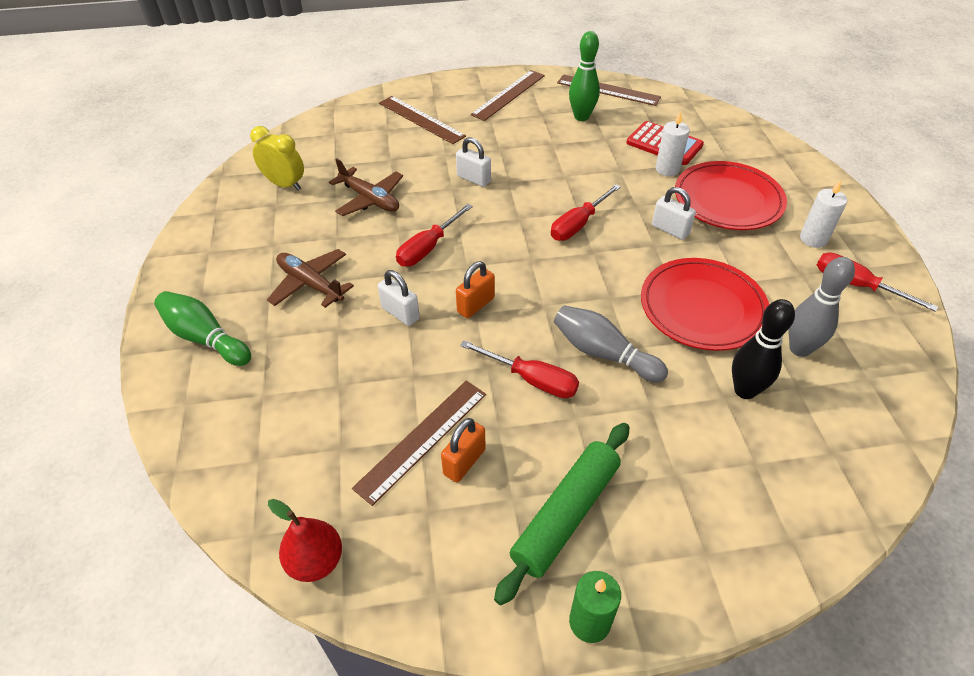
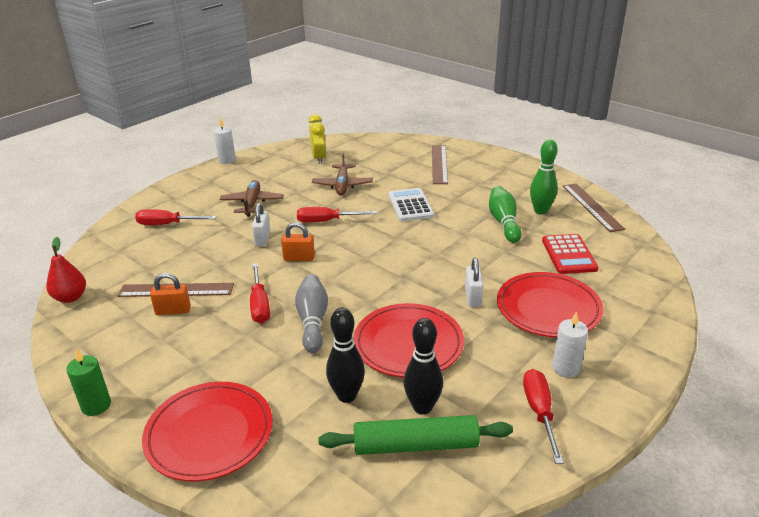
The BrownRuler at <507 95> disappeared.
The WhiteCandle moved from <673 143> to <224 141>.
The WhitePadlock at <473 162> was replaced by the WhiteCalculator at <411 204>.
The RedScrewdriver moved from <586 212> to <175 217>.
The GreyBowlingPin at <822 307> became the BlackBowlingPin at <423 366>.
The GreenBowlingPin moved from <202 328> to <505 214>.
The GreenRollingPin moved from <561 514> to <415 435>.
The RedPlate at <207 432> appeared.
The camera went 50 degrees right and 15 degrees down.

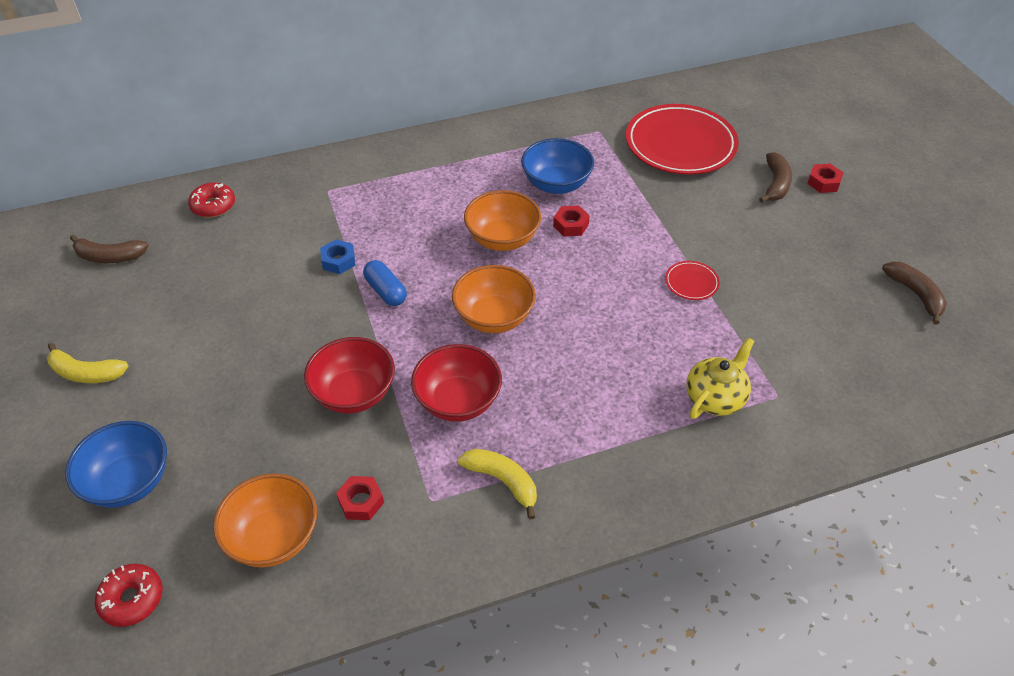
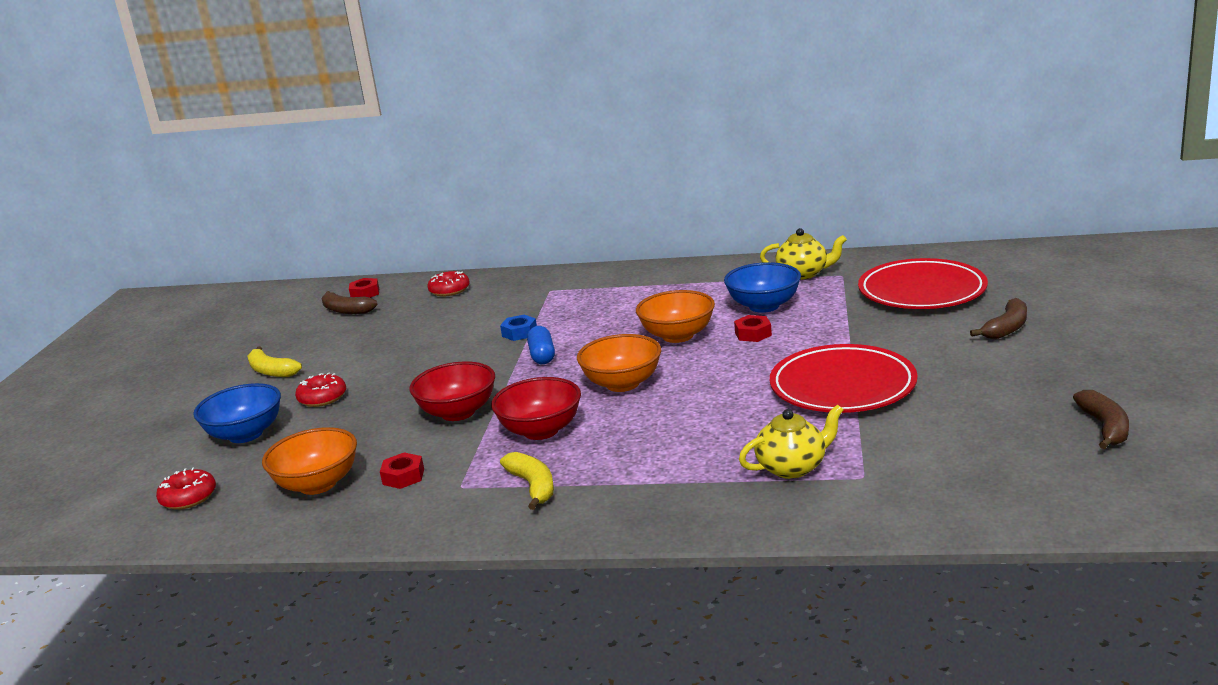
The RedNut moved from <825 178> to <364 288>.
The RedPlate at <692 280> changed to 2.40 times the size.
The YellowTeapot at <803 254> appeared.
The RedDonut at <320 390> appeared.
The camera went 30 degrees right and 25 degrees down.

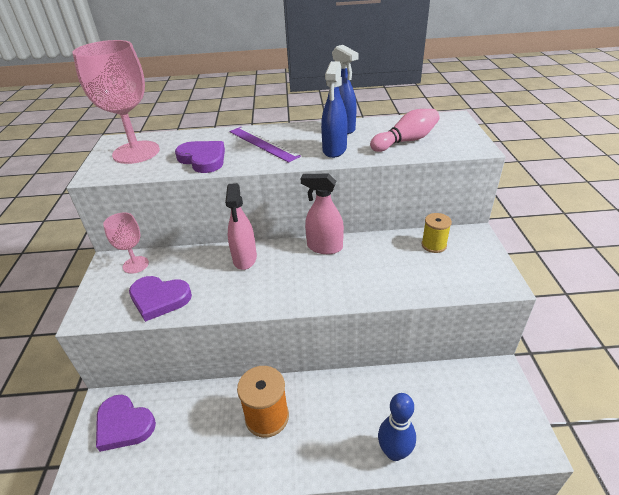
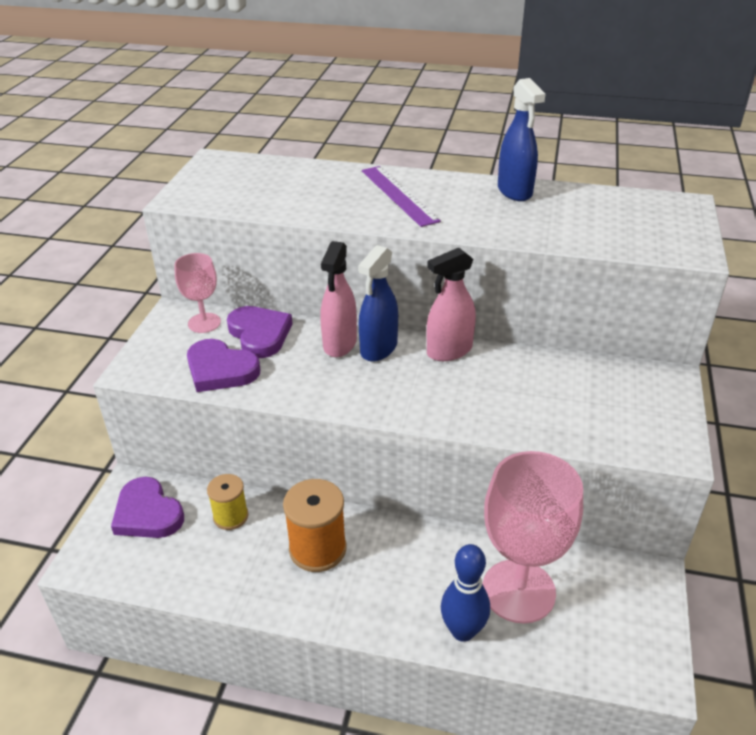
The PinkGoblet moved from <116 102> to <532 537>.
The BlueSprayBottle moved from <334 109> to <378 303>.
The PinkBowlingPin at <405 130> disappeared.
The PurpleHeart moved from <200 157> to <260 332>.
The PinkSprayBottle at <322 214> turned 60 degrees counterclockwise.
The YellowSpool moved from <437 233> to <227 502>.
The camera went 15 degrees right and 0 degrees up.

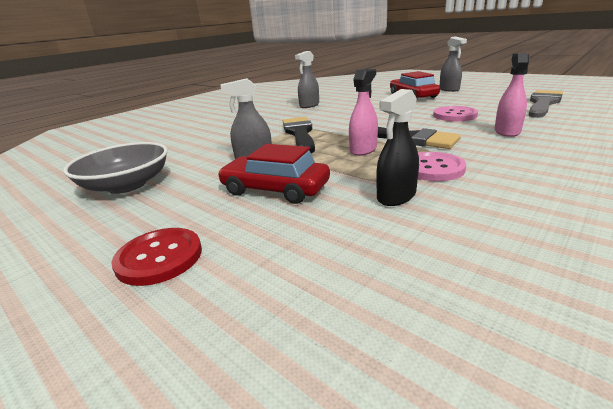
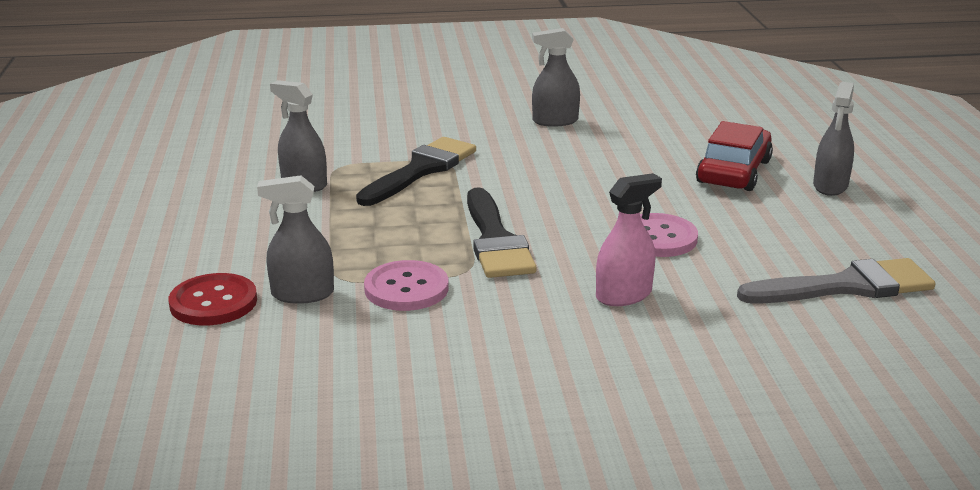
The PinkSprayBottle at <363 112> disappeared.
The BlackSprayBottle at <397 147> became the GreySprayBottle at <295 239>.
The GreyBowl at <115 168> disappeared.
The RedCar at <274 174> disappeared.
The RedButton moved from <156 257> to <213 299>.
The camera went 40 degrees right and 0 degrees up.

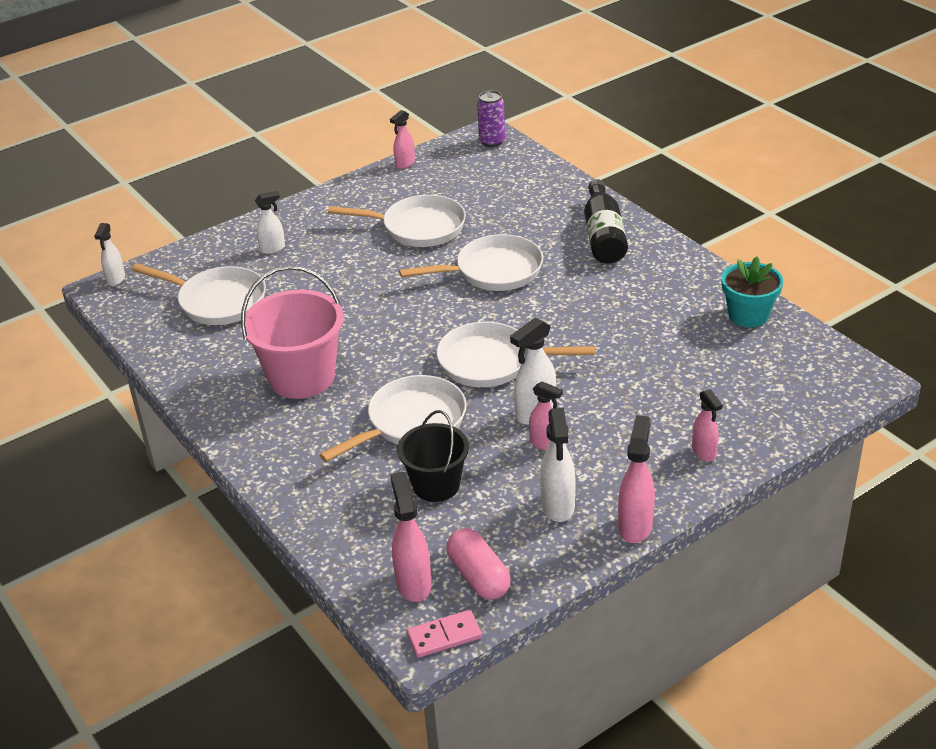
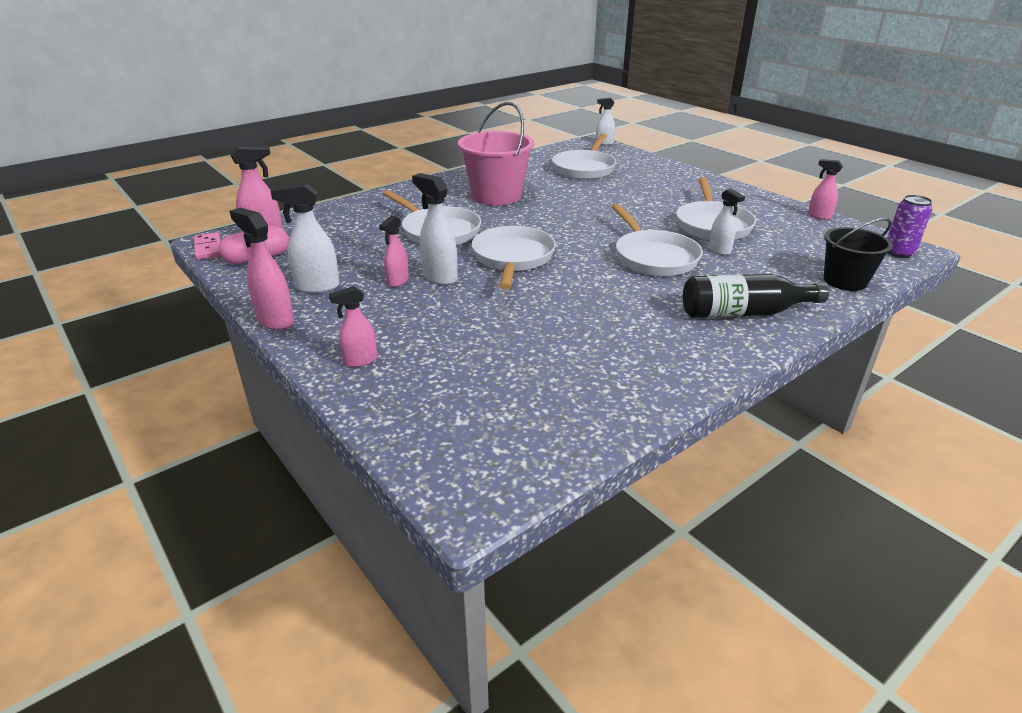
The WhiteSprayBottle moved from <270 222> to <727 221>.
The TurquoiseFlowerPot at <752 291> disappeared.
The BlackBucket moved from <433 456> to <858 254>.
The PinkSprayBottle at <636 479> turned 150 degrees counterclockwise.
The camera went 85 degrees right and 5 degrees down.

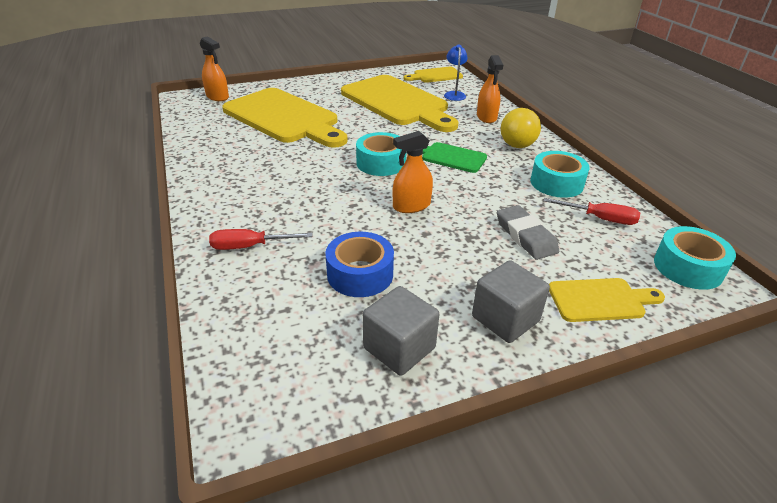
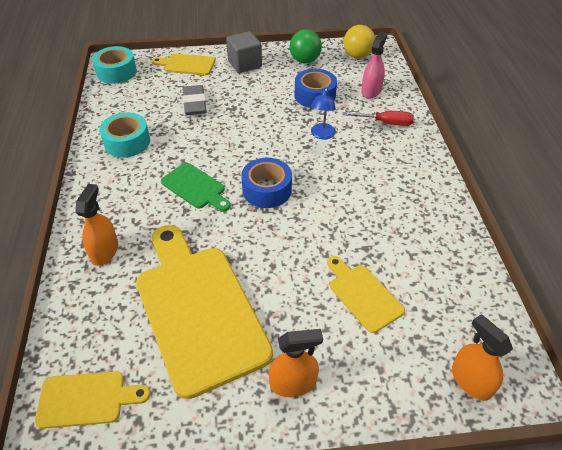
The BlueLamp moved from <456 73> to <323 113>.
The YellowCuttingBoard at <284 118> changed to 0.48 times the size.
The YellowBall moved from <521 128> to <359 41>.
The OrangeSprayBottle moved from <413 172> to <296 363>.
The TurquoiseTape at <381 154> became the BlueTape at <266 183>.
The RedScrewdriver at <592 211> disappeared.
The GreyCube at <401 331> was replaced by the GreenBall at <306 47>.
The PinkSprayBottle at <374 65> appeared.
The camera went 165 degrees left and 10 degrees up.

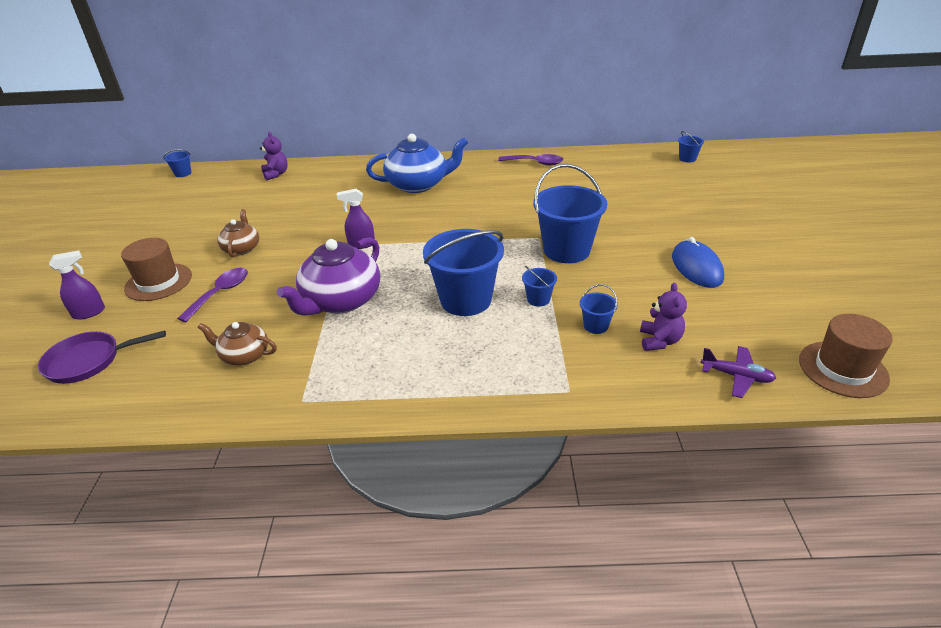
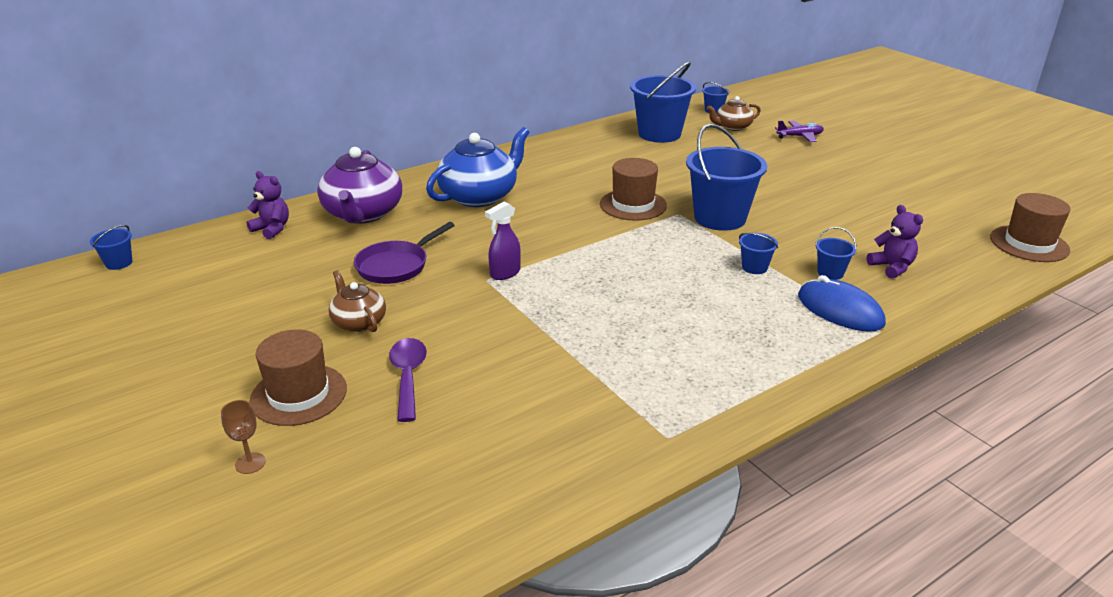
The PurpleSpoon at <530 159> disappeared.
The BlueBucket moved from <463 272> to <663 102>.
The BlueMouse moved from <698 262> to <842 303>.
The PurpleTeapot moved from <328 277> to <359 185>.
The PurpleSprayBottle at <77 285> was replaced by the BrownGoblet at <243 437>.
The BrownTeapot moved from <237 343> to <734 113>.
The PurplePan moved from <102 357> to <404 253>.
The PurplePlane moved from <738 372> to <799 131>.
The BrownHat at <633 189> appeared.
The camera went 35 degrees left and 5 degrees down.

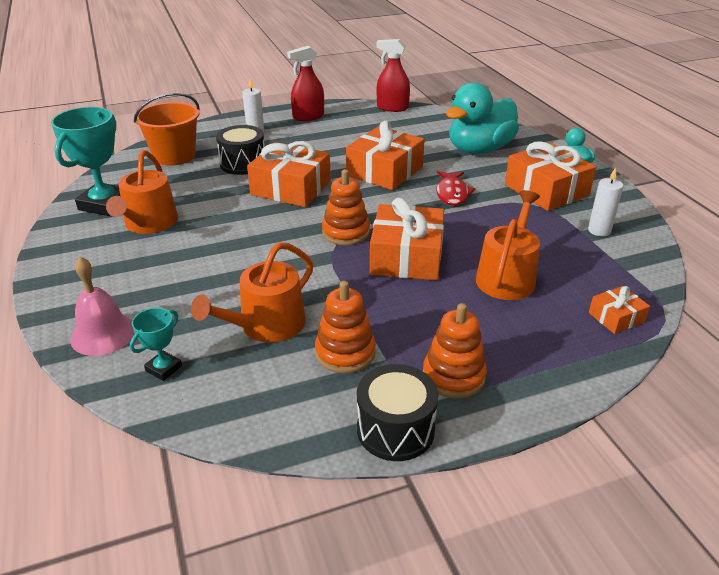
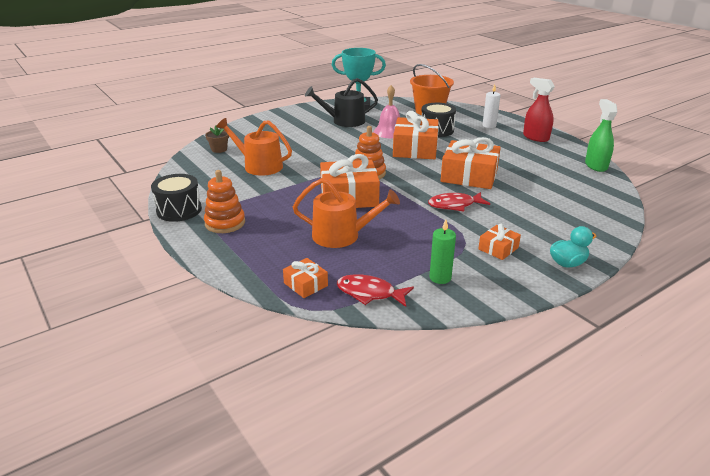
The RedSprayBottle at <393 75> became the GreenSprayBottle at <601 135>.
The TurquoiseDuck at <482 118> disappeared.
The OrangeGift at <550 176> changed to 0.50 times the size.
The OrangeWateringCan at <142 192> became the BlackWateringCan at <341 102>.
The WhiteCandle at <606 202> became the GreenCandle at <443 252>.
The PinkBell moved from <102 306> to <387 111>.
The OrangeStackingToy at <345 327> disappeared.
The TurquoiseTrophy at <156 344> was replaced by the BrownFlowerPot at <217 139>.
The RedFish at <375 290> appeared.
The camera went 75 degrees right and 5 degrees down.

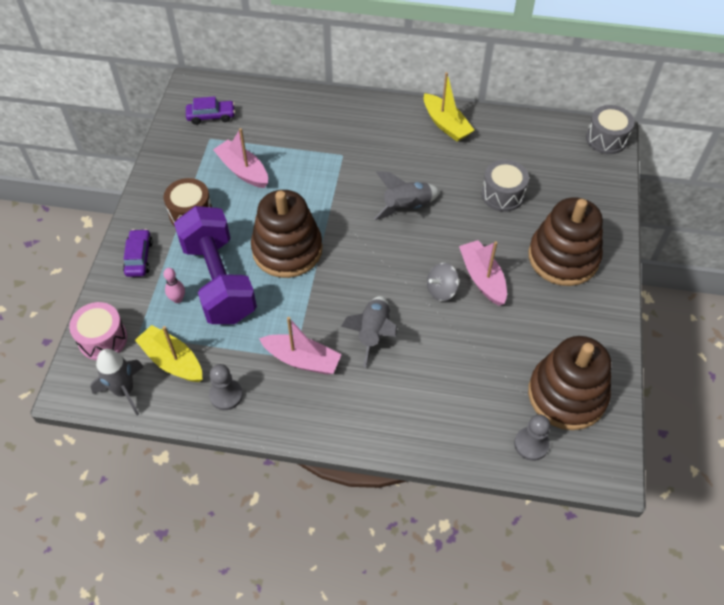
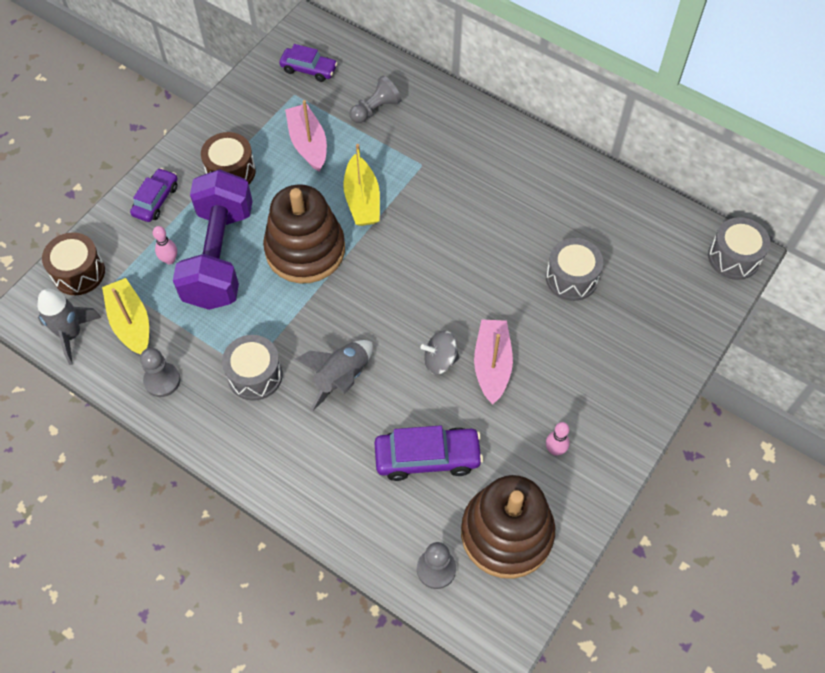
The YellowBoat moved from <449 107> to <361 185>.
The GreyRocket at <407 195> disappeared.
The BrownStackingToy at <565 241> disappeared.
The PinkDrum at <98 331> became the BrownDrum at <73 263>.
The PinkBoat at <300 346> was replaced by the GreyDrum at <252 368>.
The GreyPawn at <375 99> appeared.
The PinkBowlingPin at <558 439> appeared.
The PurpleCar at <428 453> appeared.
The camera went 25 degrees right and 5 degrees up.

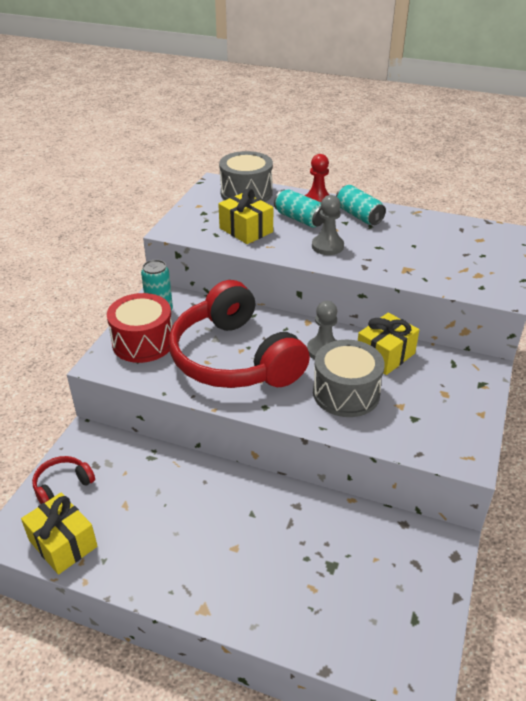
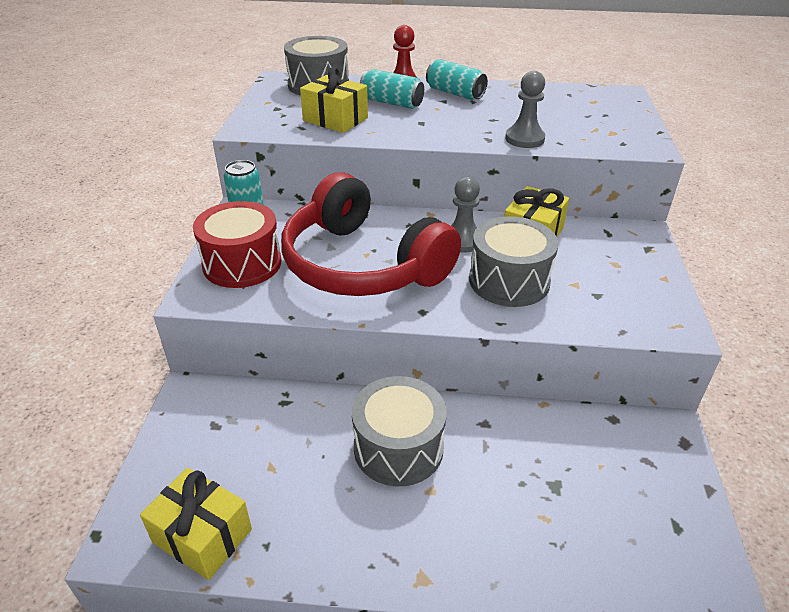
The GreyPawn moved from <328 225> to <525 109>.
The RedHeadphones at <63 480> disappeared.
The GreyDrum at <399 431> appeared.
The camera went 15 degrees left and 0 degrees up.

